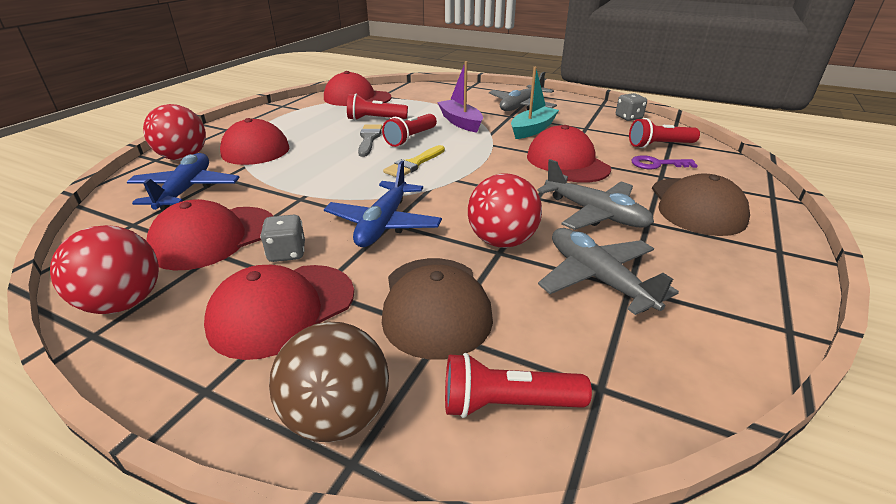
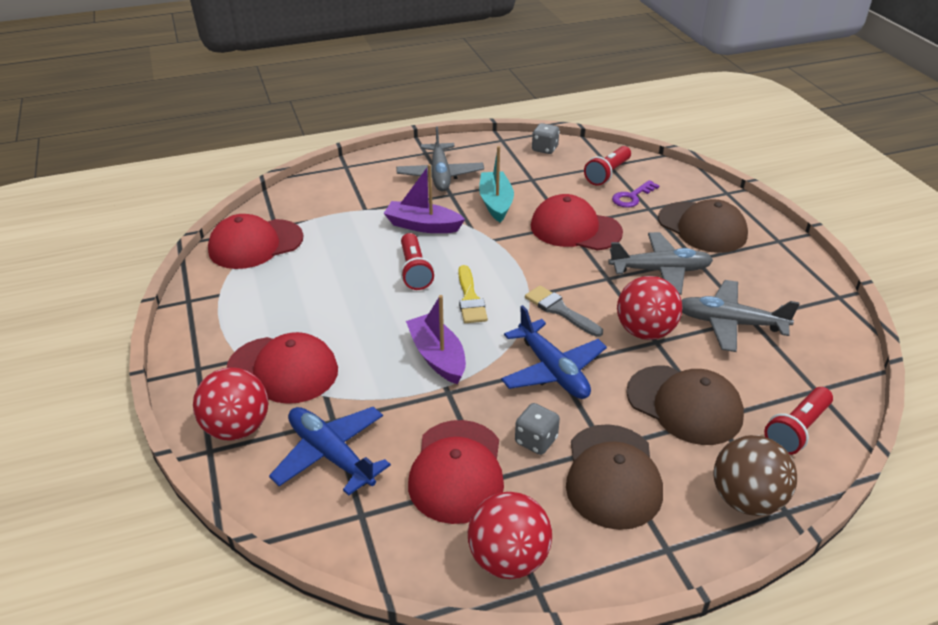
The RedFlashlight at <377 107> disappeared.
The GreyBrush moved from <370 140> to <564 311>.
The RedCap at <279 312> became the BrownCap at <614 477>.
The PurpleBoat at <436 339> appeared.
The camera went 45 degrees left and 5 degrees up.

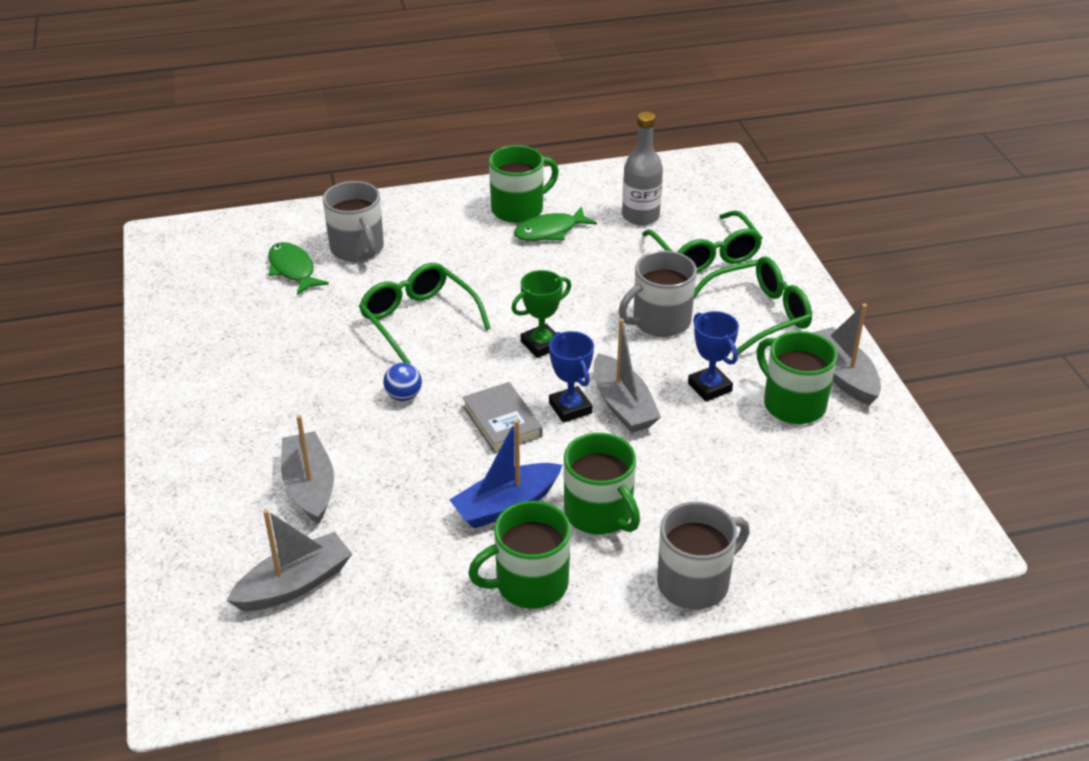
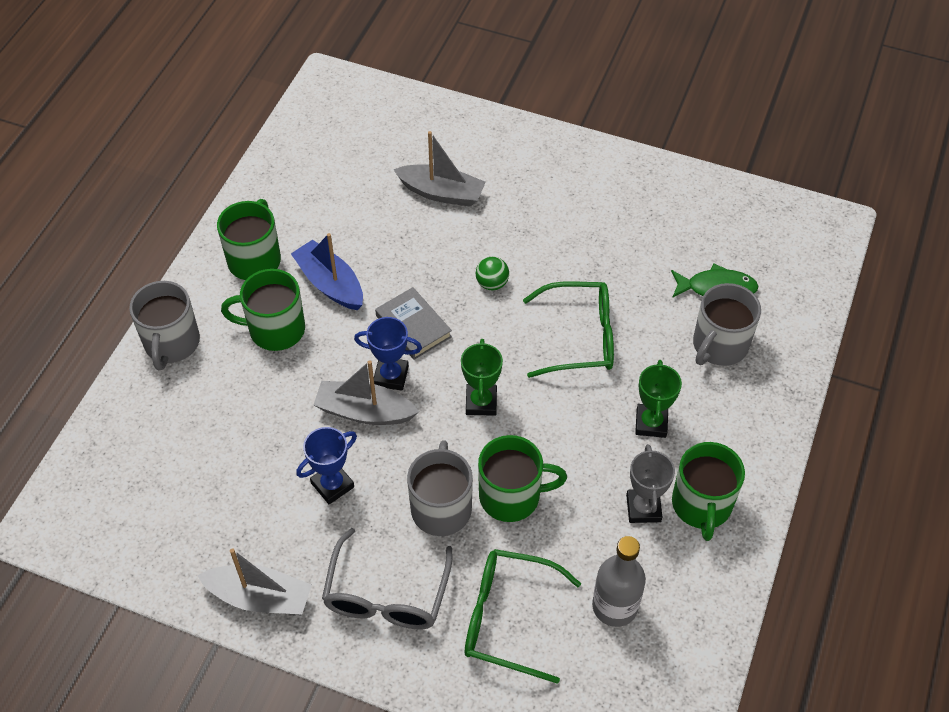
The GreyMug at <353 221> turned 60 degrees counterclockwise.
The GreenFish at <555 223> was replaced by the GreyTrophy at <650 483>.
The GreenGlasses at <753 305> became the GreyGlasses at <387 578>.
The BlueTrophy at <713 356> turned 45 degrees counterclockwise.
The GreenMug moved from <797 377> to <522 478>.
The BlueBall at <402 382> became the GreenBall at <492 273>.
The GreyBook at <502 417> turned 45 degrees clockwise.
The BlueBoat at <505 474> turned 45 degrees counterclockwise.
The GreyBoat at <289 560> disappeared.
The GreenTrophy at <658 399> appeared.
The camera went 125 degrees right and 15 degrees up.

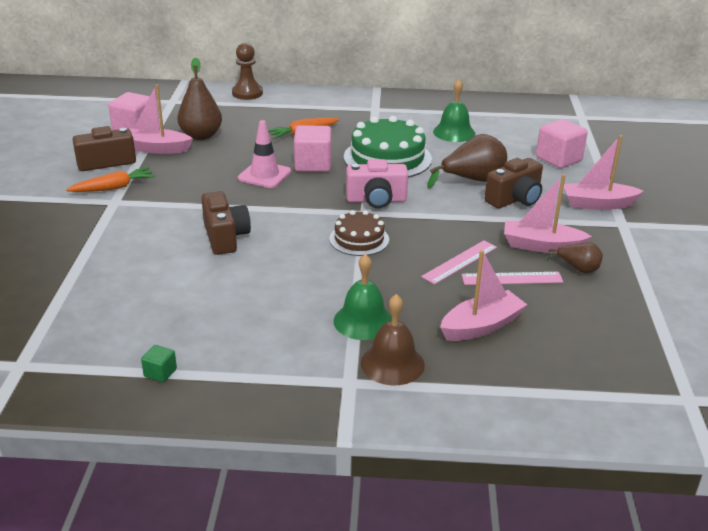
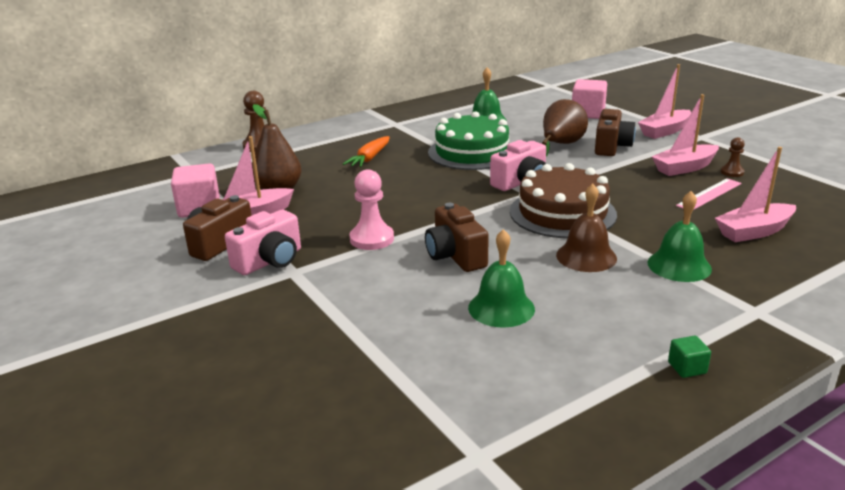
The PinkTrafficCone at <264 154> disappeared.
The PinkCube at <312 148> disappeared.
The OrangeCarrot at <110 179> was replaced by the PinkCamera at <263 242>.
The BrownCamera at <226 223> turned 150 degrees counterclockwise.
The BrownCake at <359 233> changed to 1.73 times the size.
The PinkRuler at <459 262> disappeared.
The BrownPear at <575 257> was replaced by the BrownPawn at <733 157>.
The PinkBoat at <483 295> turned 135 degrees counterclockwise.
The BrownBell moved from <393 339> to <586 228>.
The GreenCube moved from <159 363> to <689 357>.
The PinkPawn at <372 209> appeared.
The GreenBell at <501 278> appeared.
The camera went 35 degrees left and 5 degrees down.

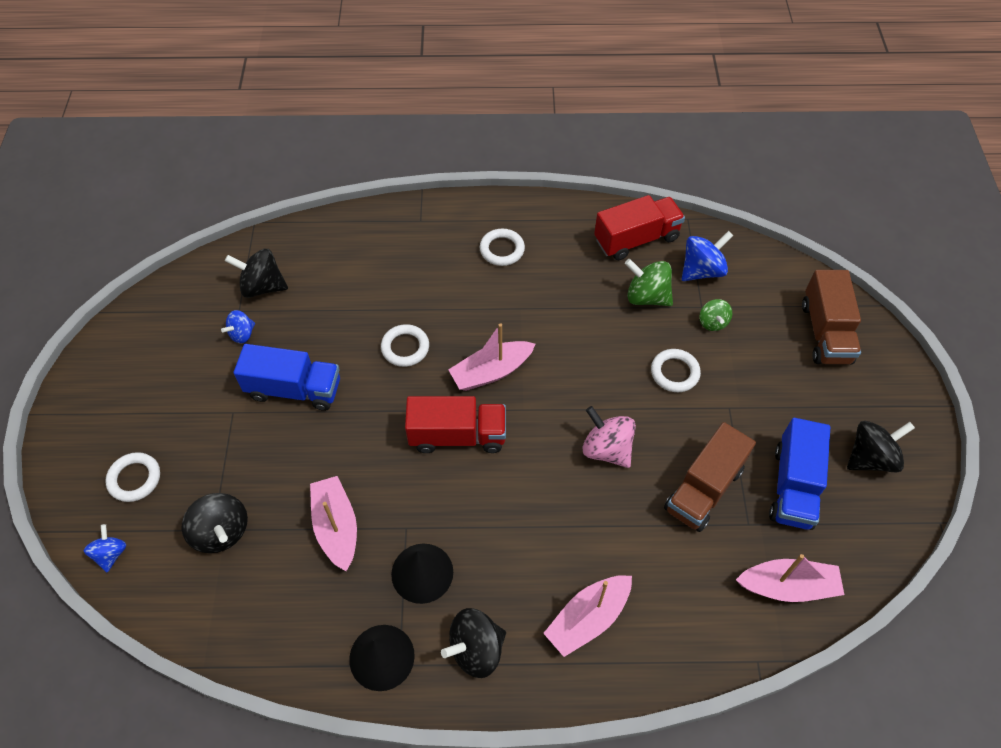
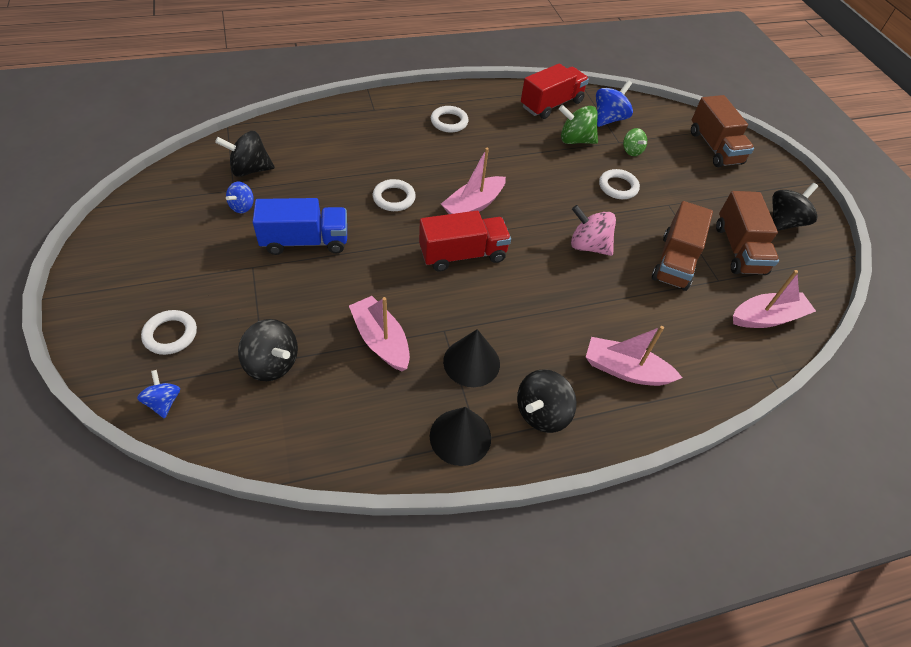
The BlueTruck at <799 474> became the BrownTruck at <747 233>.
The PinkBoat at <587 616> turned 75 degrees clockwise.
The camera went 20 degrees left and 5 degrees down.

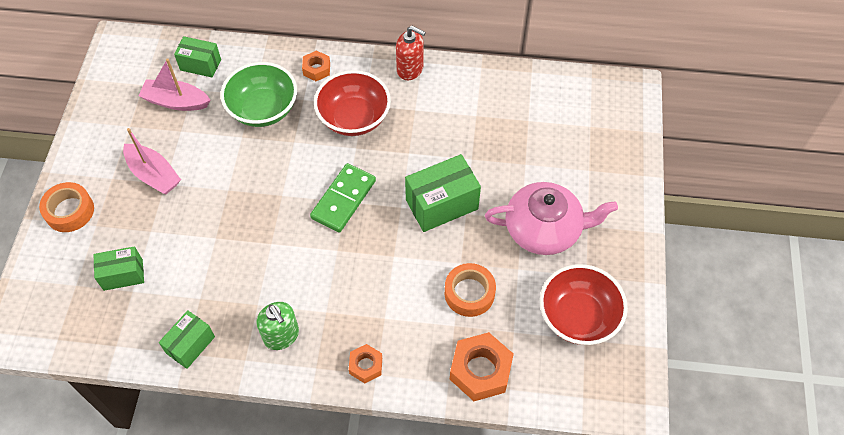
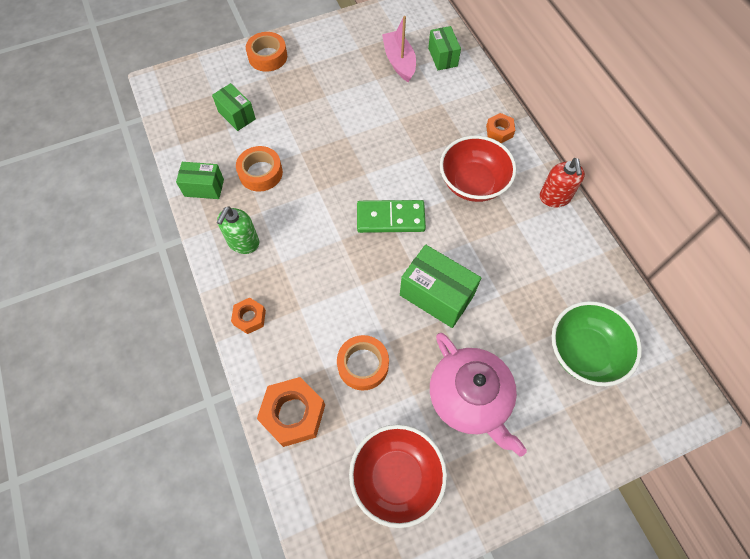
The GreenBowl moved from <258 94> to <597 343>.
The PinkBoat at <152 161> disappeared.
The OrangeTape at <259 169> appeared.
The camera went 60 degrees right and 5 degrees up.

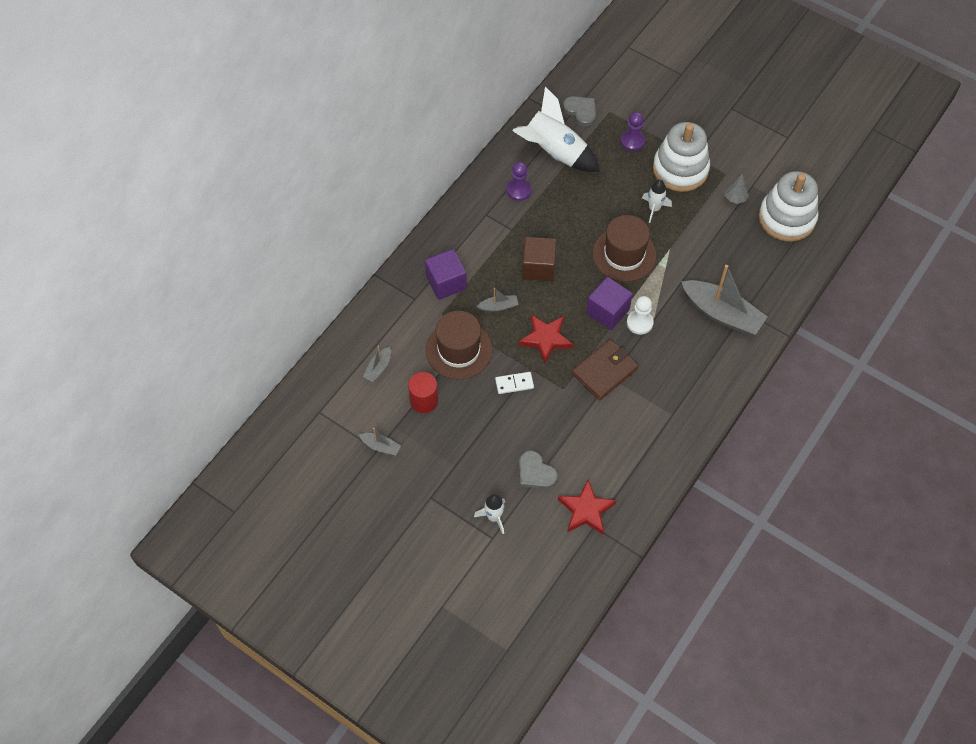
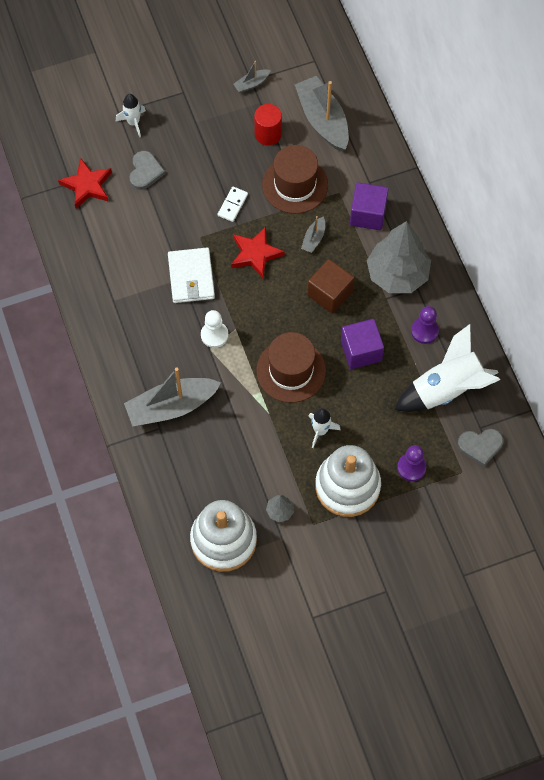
The PurpleCube moved from <609 303> to <362 344>.
The BrownWallet at <605 369> became the WhiteWallet at <191 275>.
The GreyBoat at <377 364> changed to 2.18 times the size.
The GreyHeart at <538 469> turned 105 degrees clockwise.
The GreyTree at <399 257> appeared.
The camera went 125 degrees right and 5 degrees up.

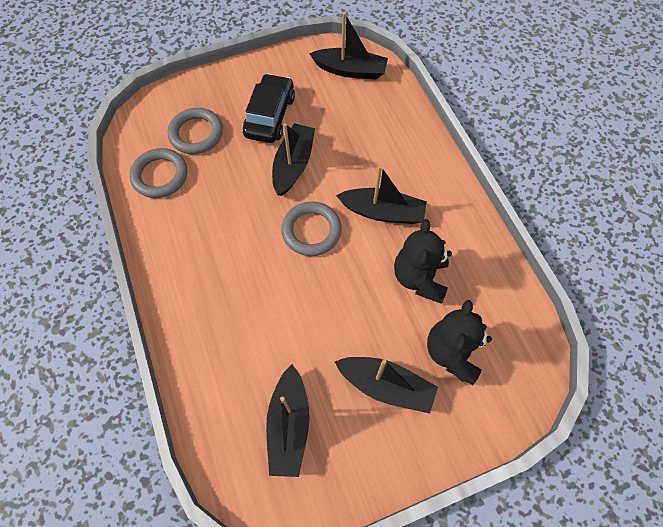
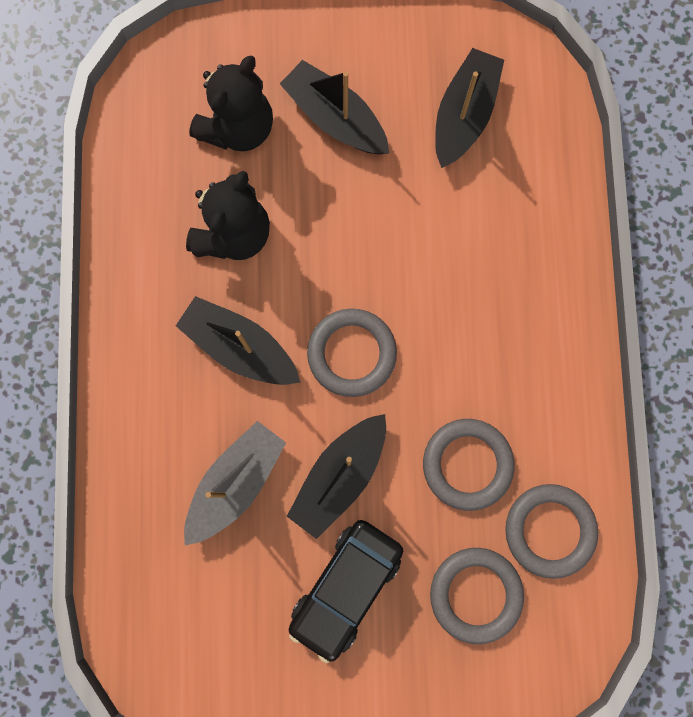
The BlackBoat at <348 46> disappeared.
The GreyRing at <468 465> appeared.
The GreyBoat at <235 483> appeared.
The camera went 160 degrees left and 15 degrees up.

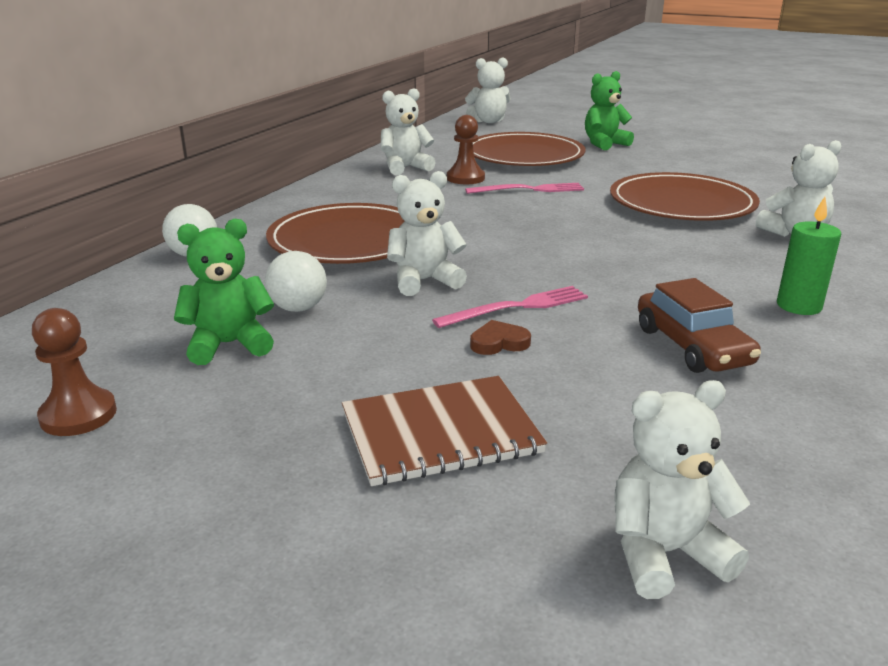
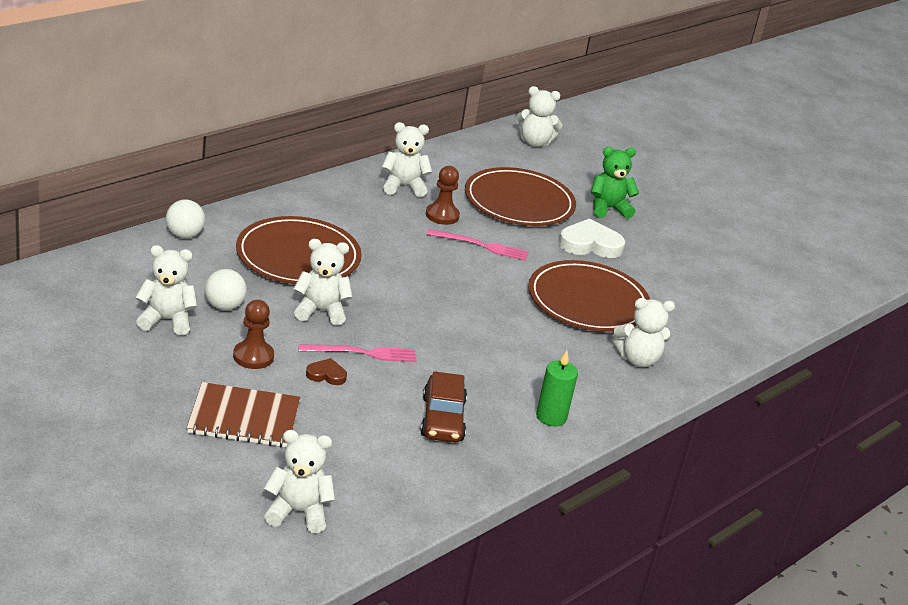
The GreenTeddyBear at <224 292> became the WhiteTeddyBear at <166 290>.
The BrownPawn moved from <74 372> to <253 334>.
The WhiteHeart at <592 238> appeared.
The camera went 15 degrees right and 5 degrees up.

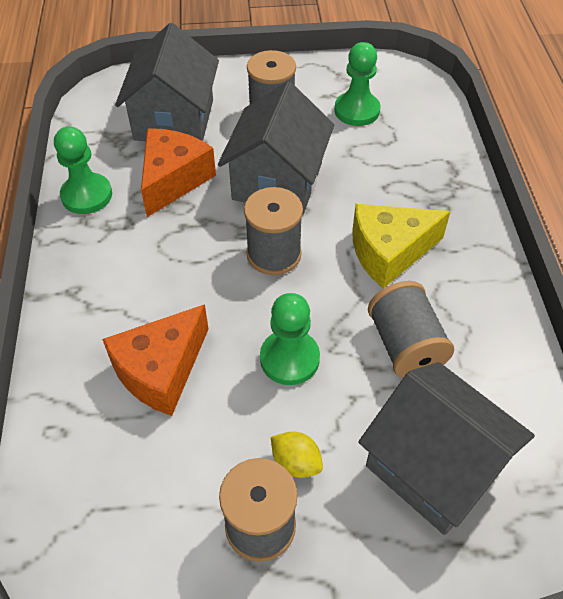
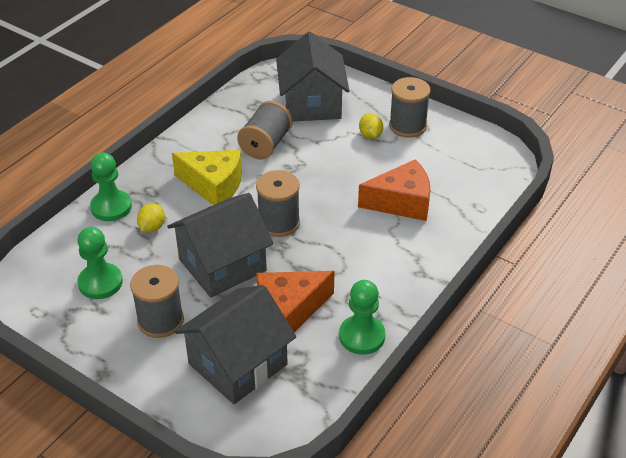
The GreenPawn moved from <290 339> to <111 187>.
The YellowLemon at <151 218> appeared.
The camera went 140 degrees left and 10 degrees down.

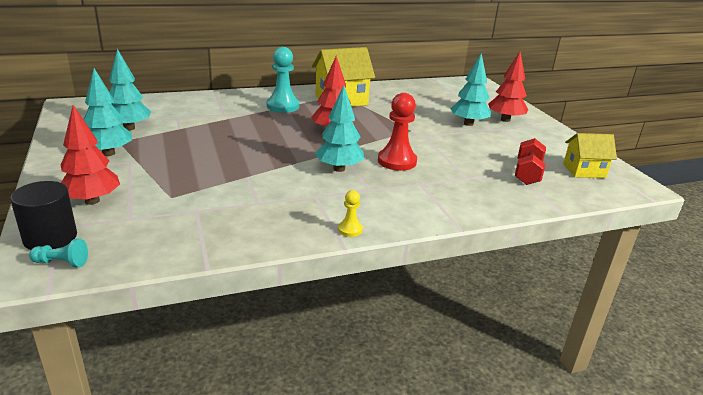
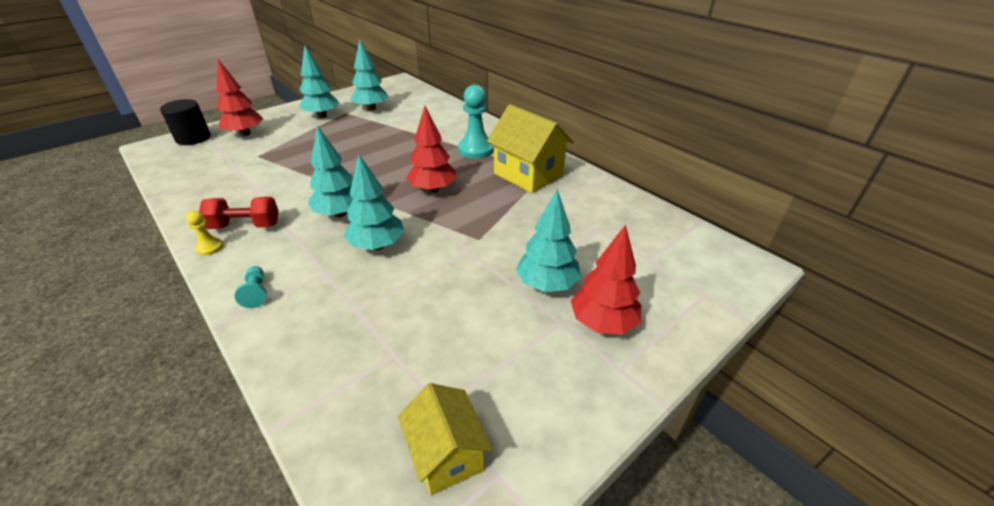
The RedPawn at <397 132> was replaced by the TurquoiseTree at <374 202>.
The RedDumbbell moved from <530 161> to <239 213>.
The TurquoisePawn moved from <58 253> to <251 287>.
The camera went 70 degrees right and 10 degrees up.

